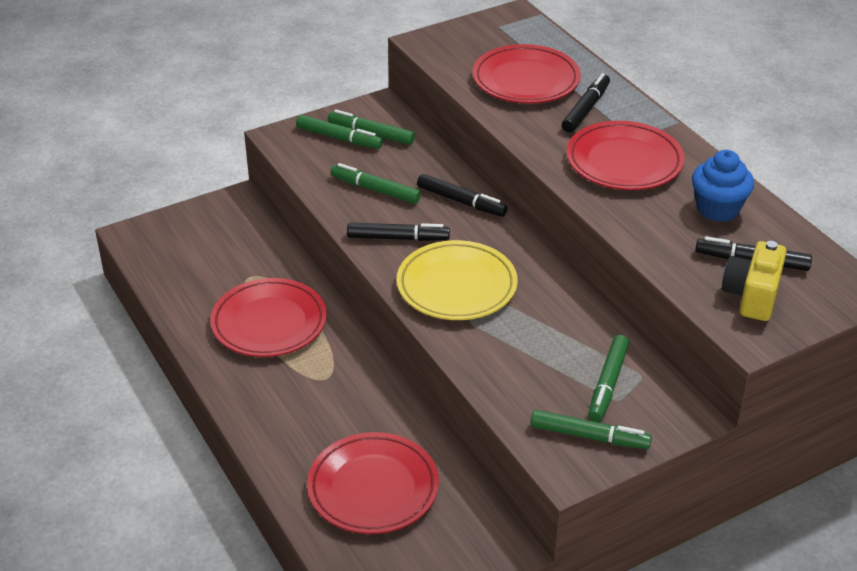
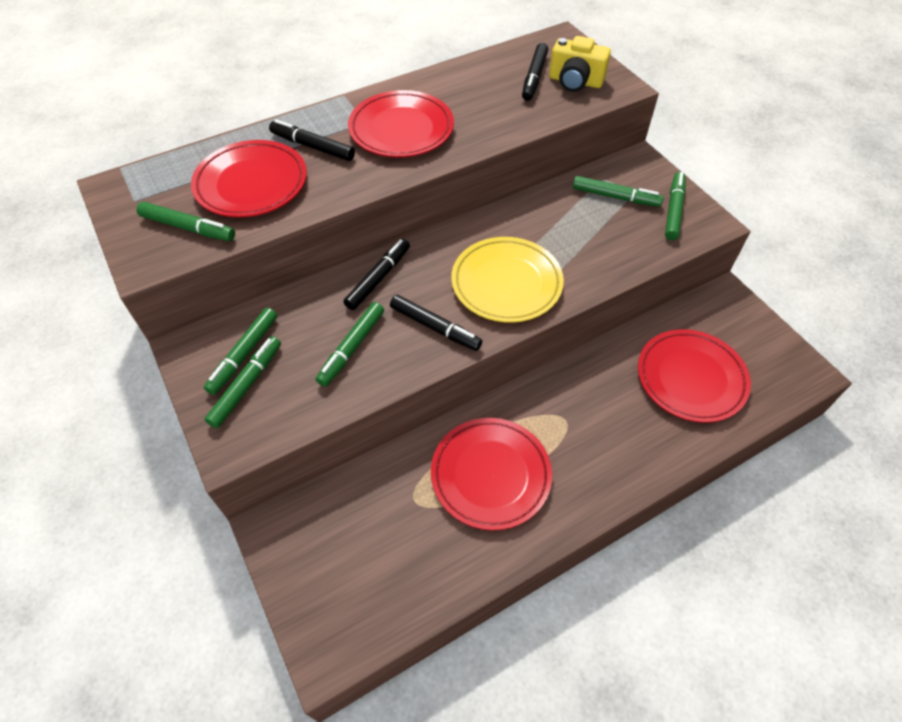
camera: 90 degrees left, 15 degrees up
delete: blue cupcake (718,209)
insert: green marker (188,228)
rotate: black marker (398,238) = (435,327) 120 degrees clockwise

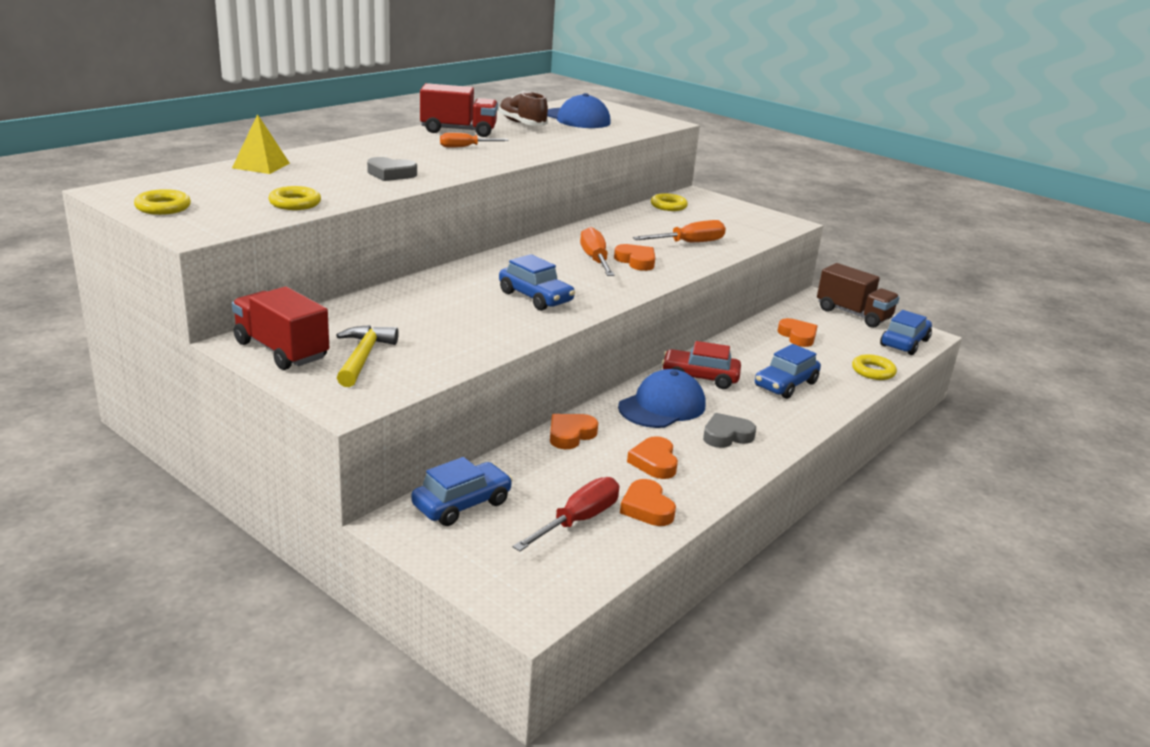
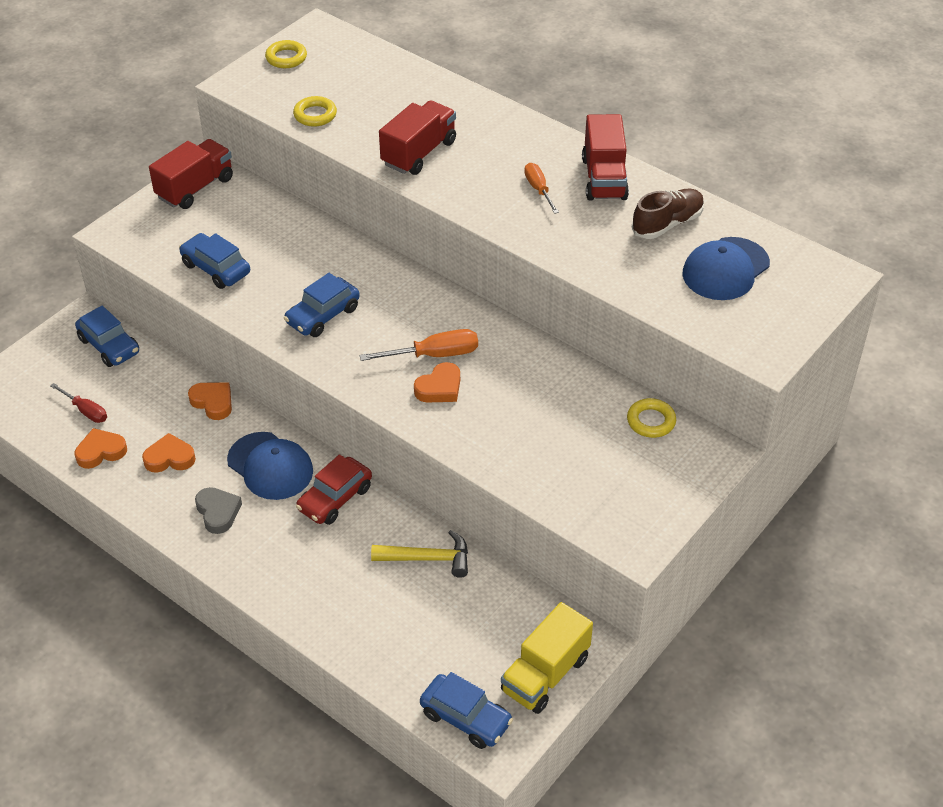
camera: 90 degrees right, 20 degrees up
delete: yellow pyramid (261,165); orange screwdriver (689,243); orange heart (798,336); yellow ring (873,371)
move: blue car (785,384) to (216,268); yellow hammer (363,357) to (428,558)
replace: grey heart (391,174) to red truck (419,153)
recolor: brown truck (853,314) to yellow truck (545,674)
rotate: red car (699,377) = (335,498) 150 degrees counterclockwise
resize: red screwdriver (578,520) = (86,411) x0.66

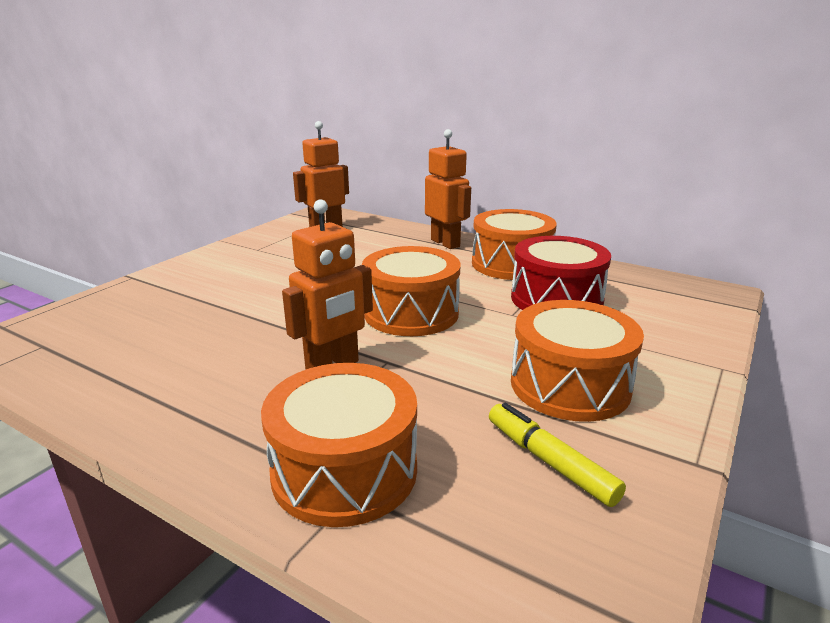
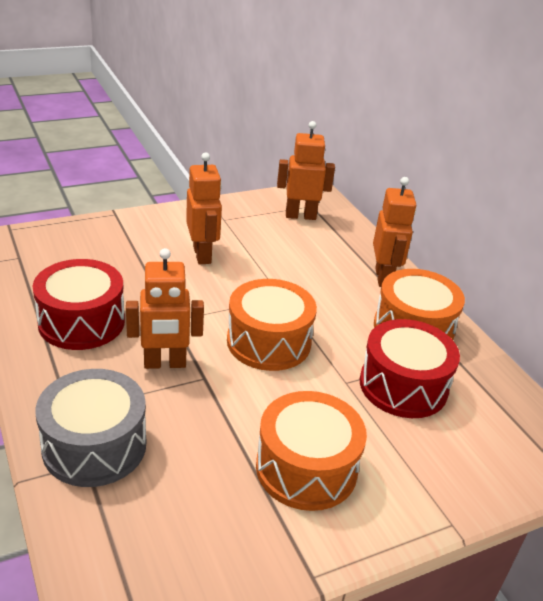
camera: 30 degrees right, 10 degrees up
delete: yellow marker (549,461)
insert: red drum (81,322); orange robot (202,255)
recolor: orange drum (344,471) to grey drum (94,446)

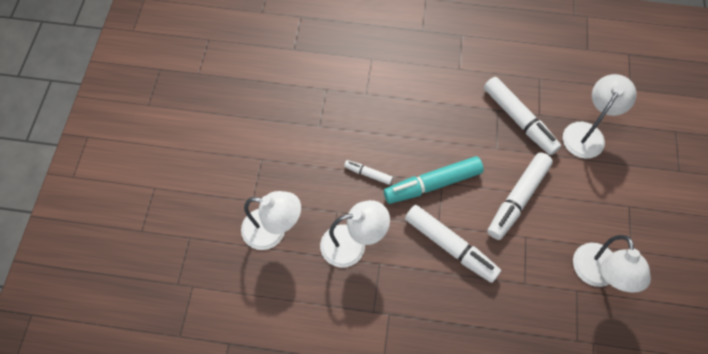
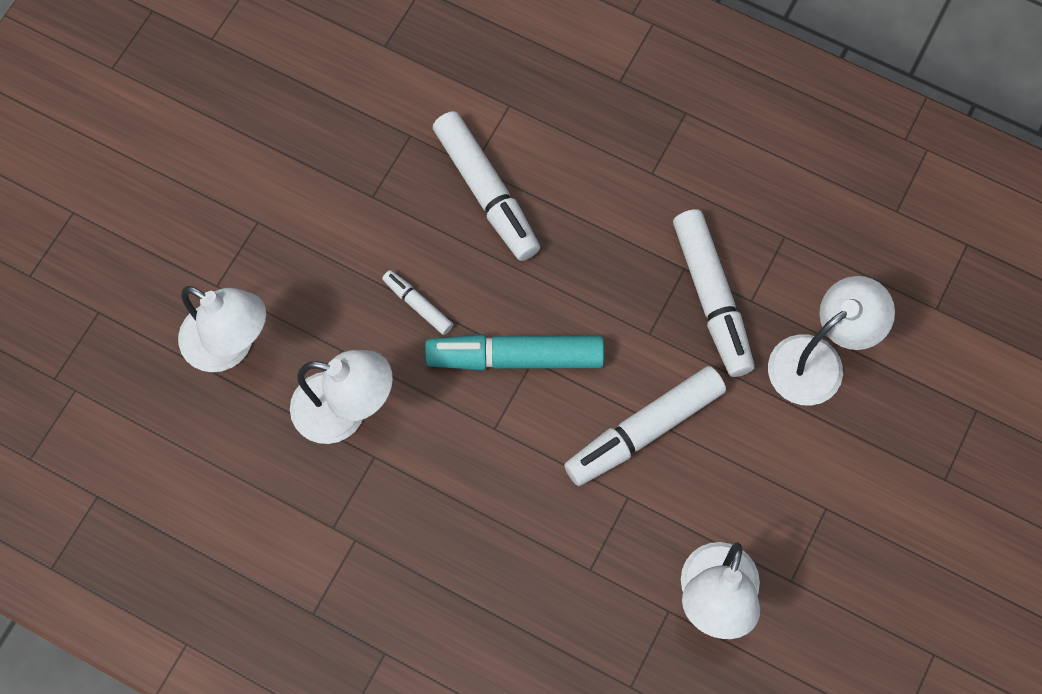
camera: 20 degrees right, 5 degrees up
move: white marker (450,246) to (486,192)

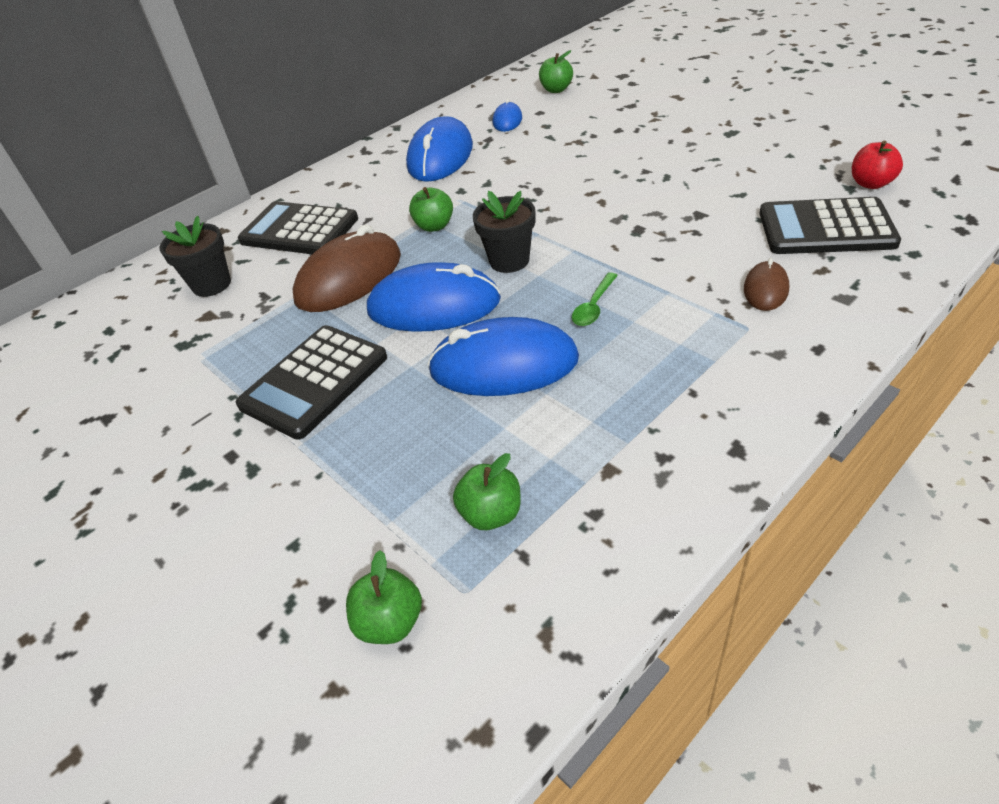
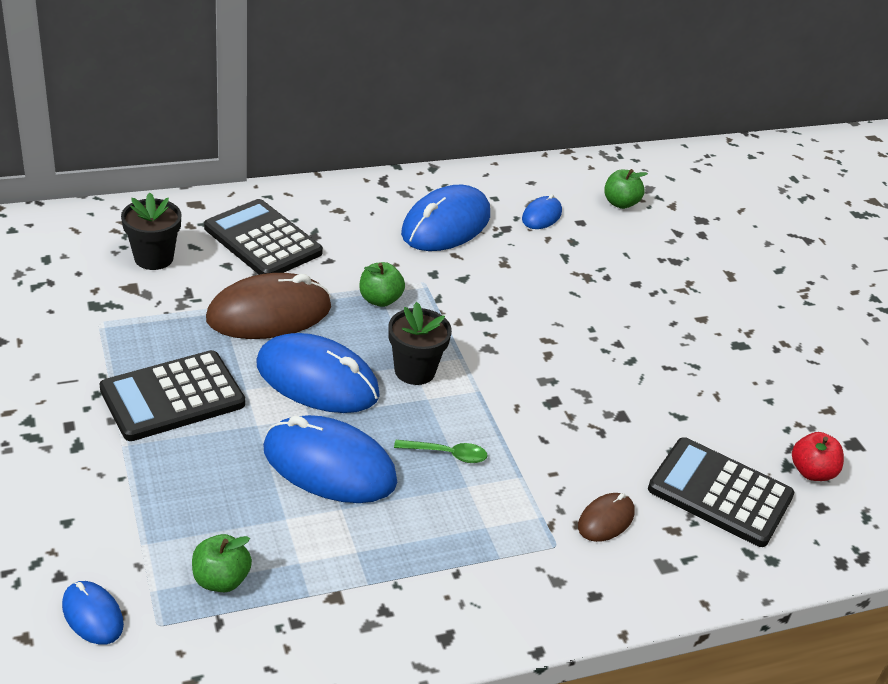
camera: 15 degrees right, 5 degrees down
replace: green apple (390,622) to blue mouse (93,615)
rotate: green spoon (594,306) = (447,454) 135 degrees counterclockwise

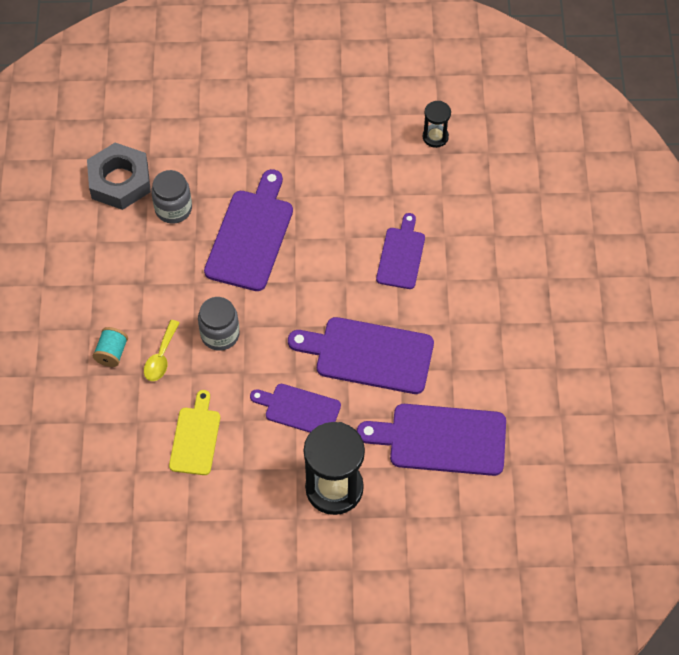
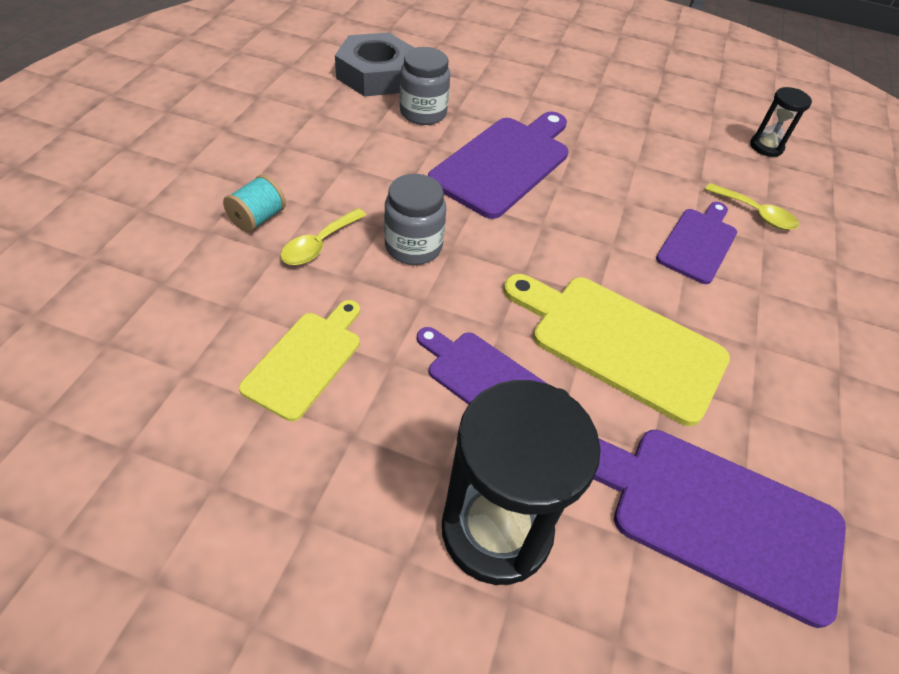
camera: 15 degrees right, 10 degrees down
insert: yellow spoon (756,214)
recolor: purple cutting board (368,354) to yellow cutting board (619,343)

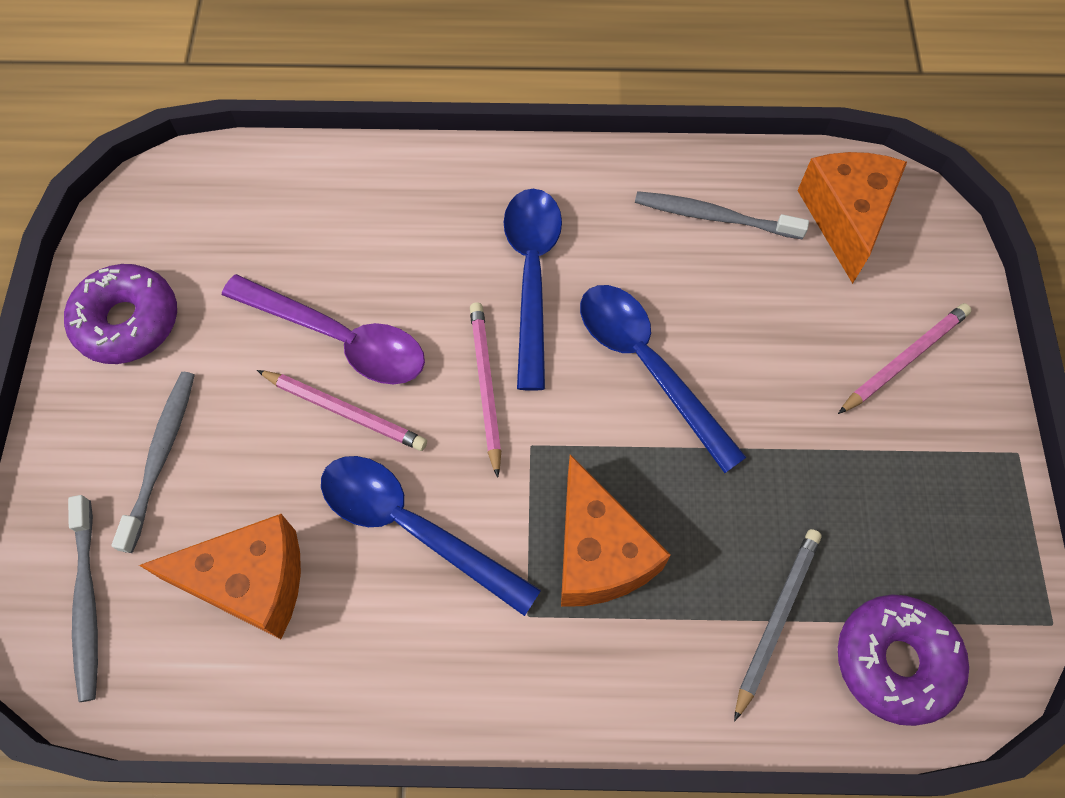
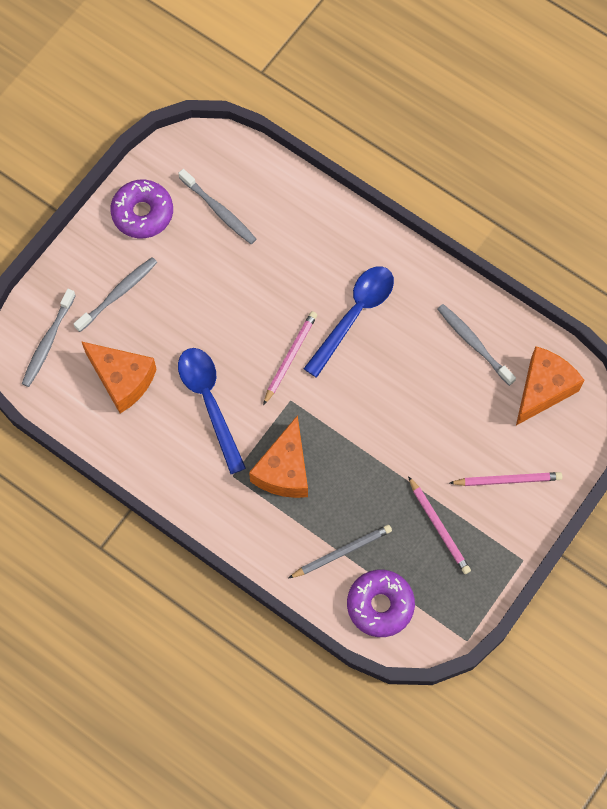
camera: 35 degrees right, 5 degrees up
delete: purple spoon (339,338); blue spoon (648,366)
insert: grey toothbrush (219,211)
move: pink pencil (345,411) to (439,527)

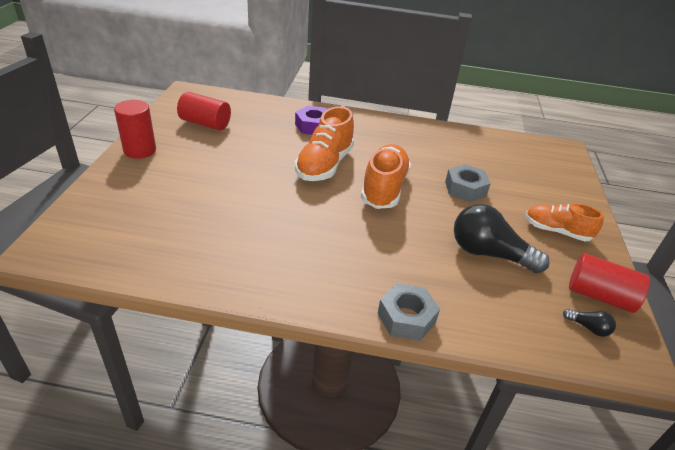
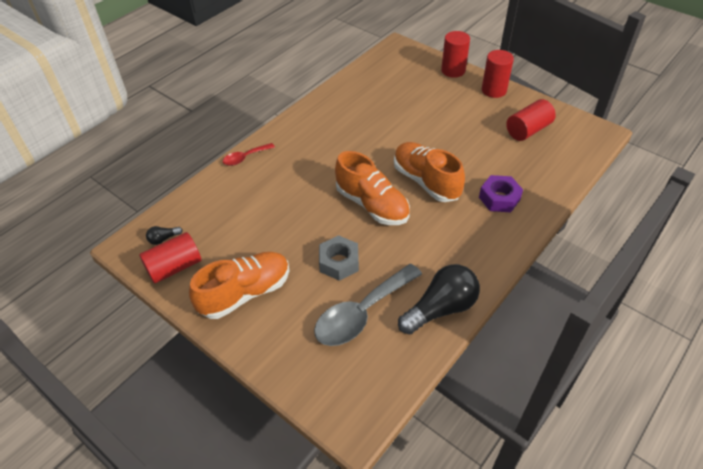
camera: 125 degrees right, 10 degrees up
insert: grey spoon (362,313); red cylinder (453,70)
move: black light bulb (489,254) to (441,308)
replace: grey nut (406,318) to red spoon (245,158)
resize: orange shoe (556,231) = (245,293) x1.53

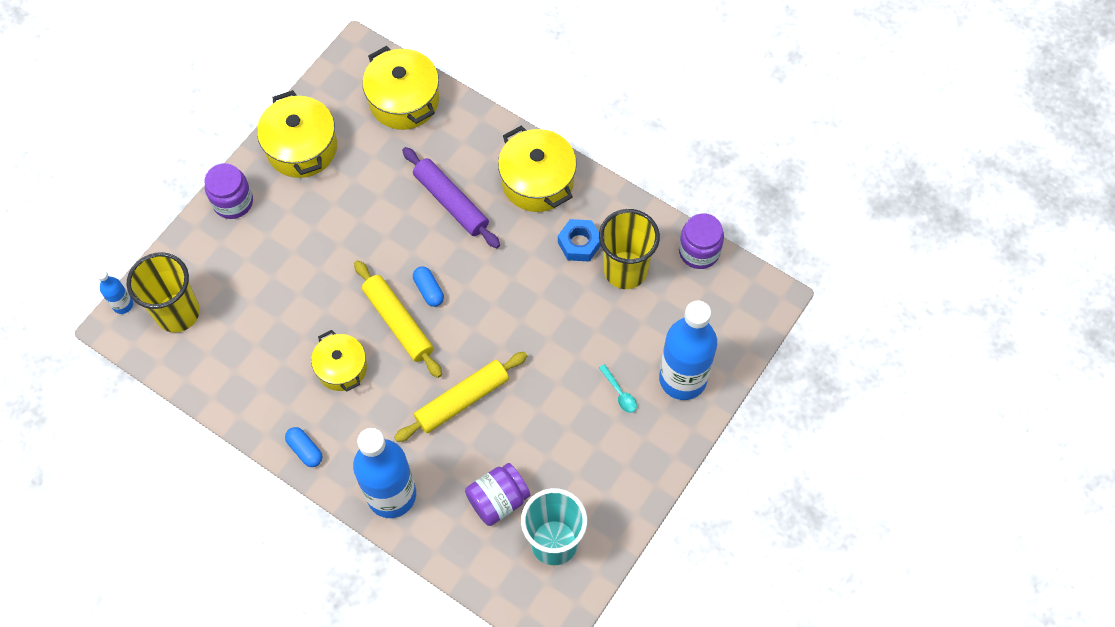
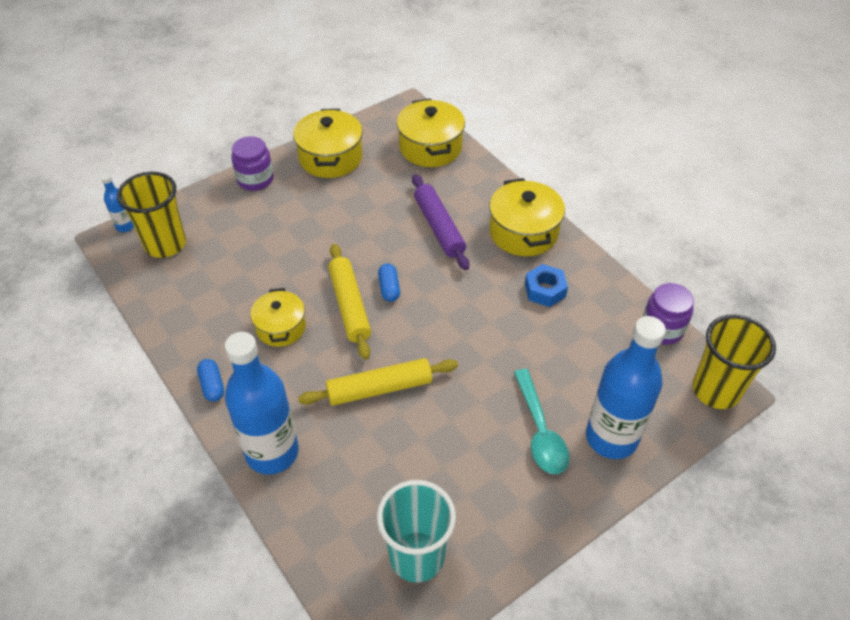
camera: 20 degrees right, 15 degrees down
delete: purple jar (498,500)
move: yellow cup (625,270) to (715,390)
resize: turquoise spoon (619,393) = (540,430) x1.98

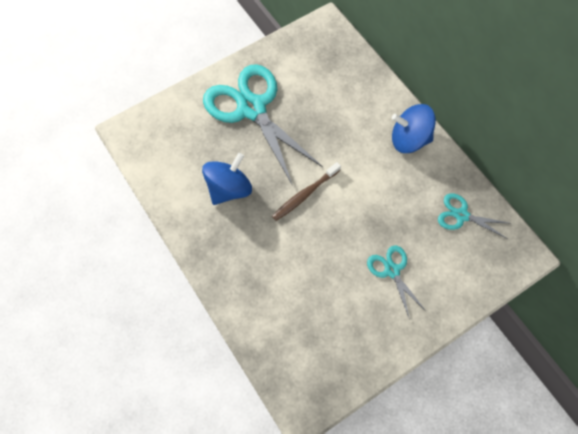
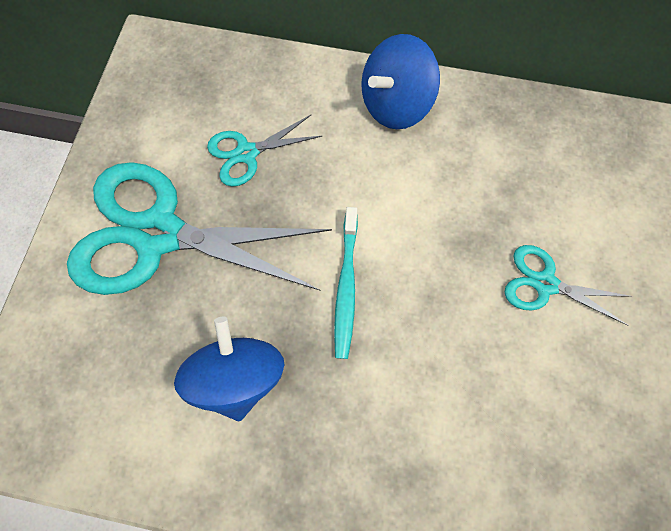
camera: 45 degrees left, 5 degrees up
move: turquoise scissors (461,215) to (247,153)
recolor: brown toothbrush (304,194) to turquoise toothbrush (346,287)

